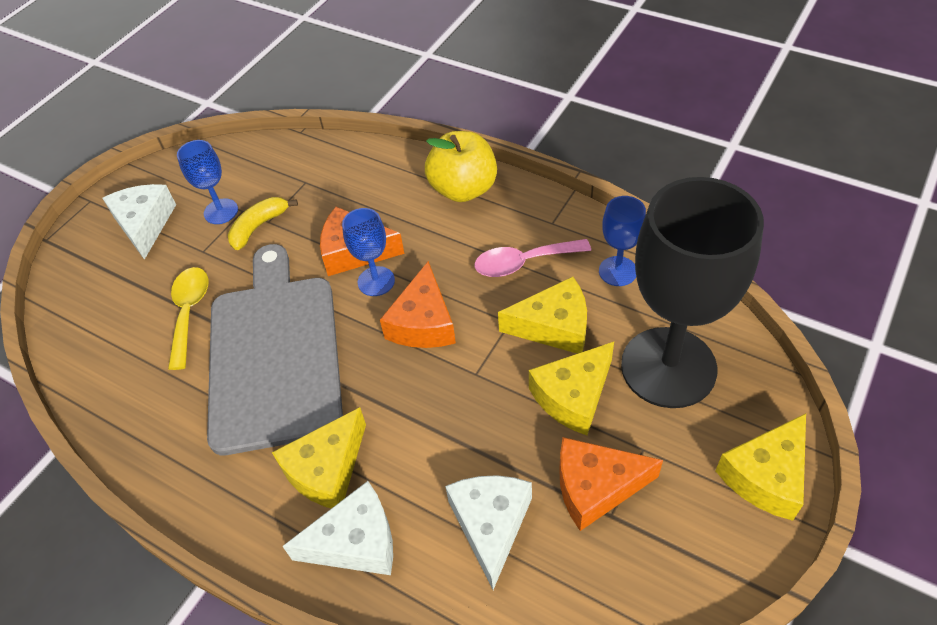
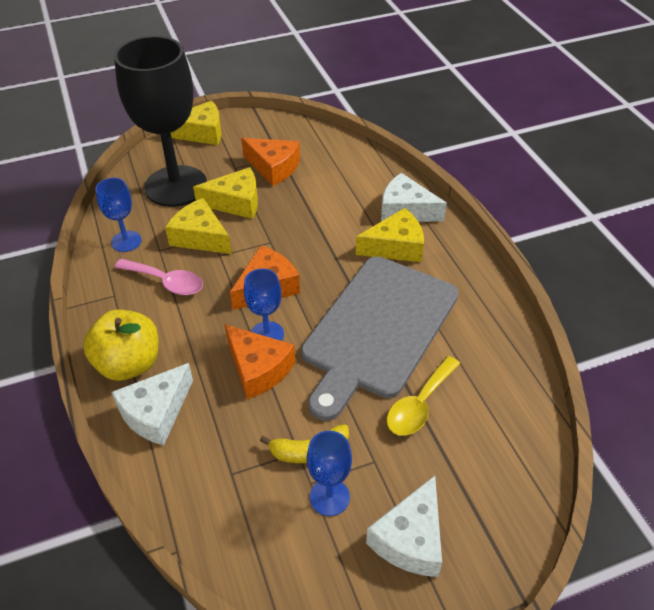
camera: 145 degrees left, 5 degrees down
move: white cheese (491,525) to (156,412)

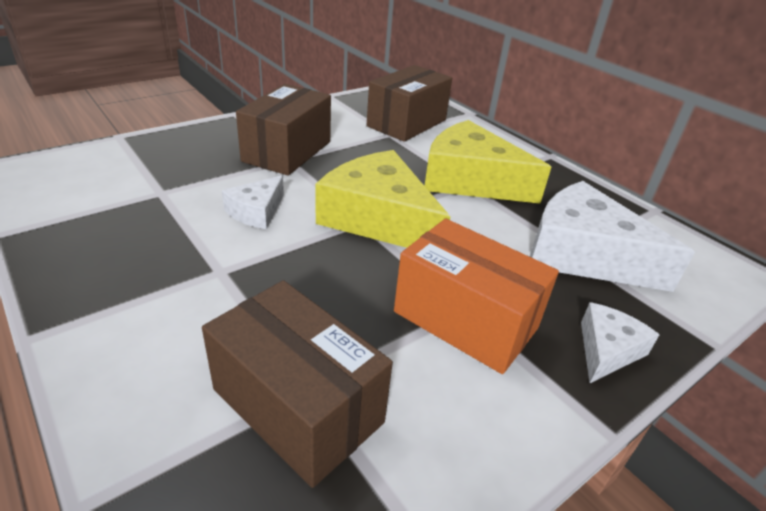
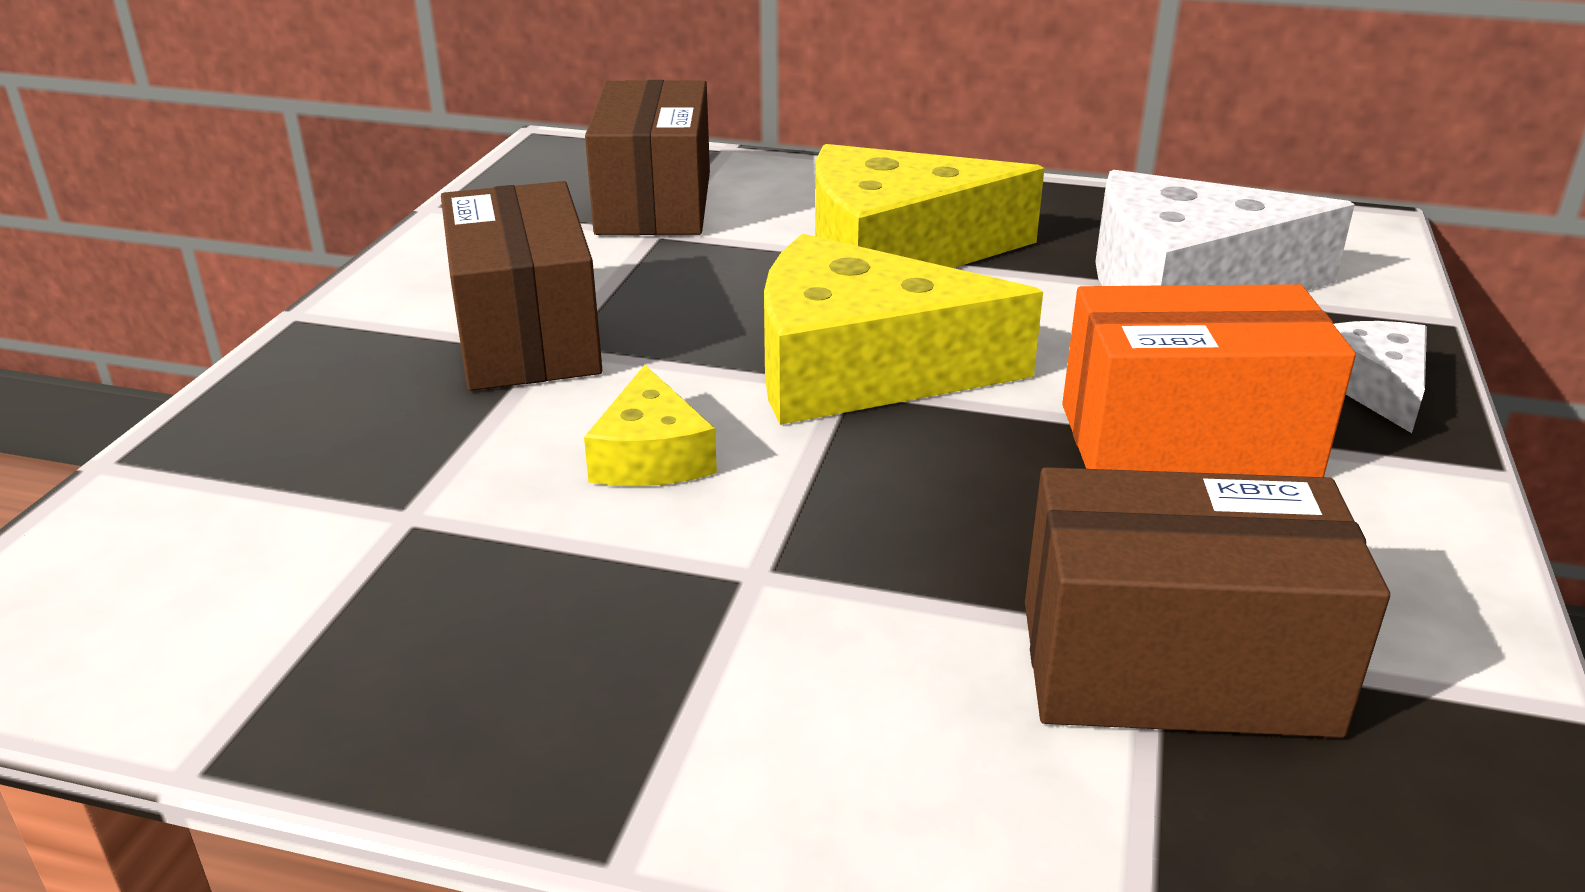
camera: 35 degrees left, 5 degrees down
recolor: white cheese (256,211) to yellow cheese (651,456)

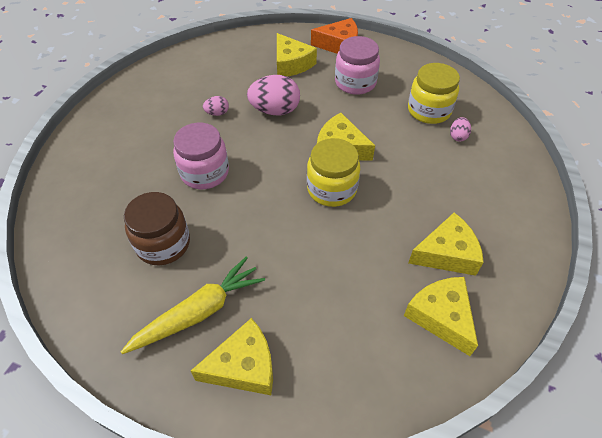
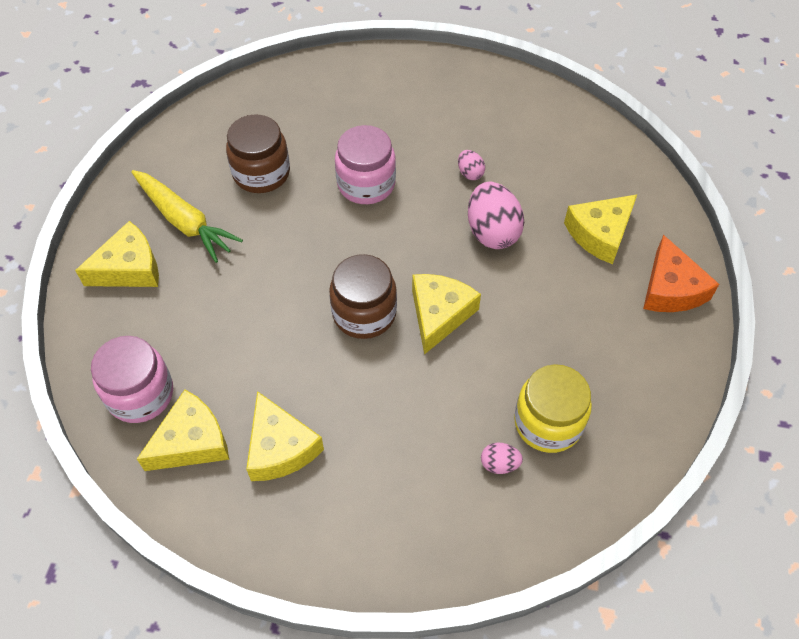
camera: 80 degrees right, 5 degrees up
move: pink jar (355,83) to (140,394)
recolor: yellow jar (331,189) to brown jar (364,313)
rotate: yellow cheese (243,366) = (129,268) 90 degrees counterclockwise

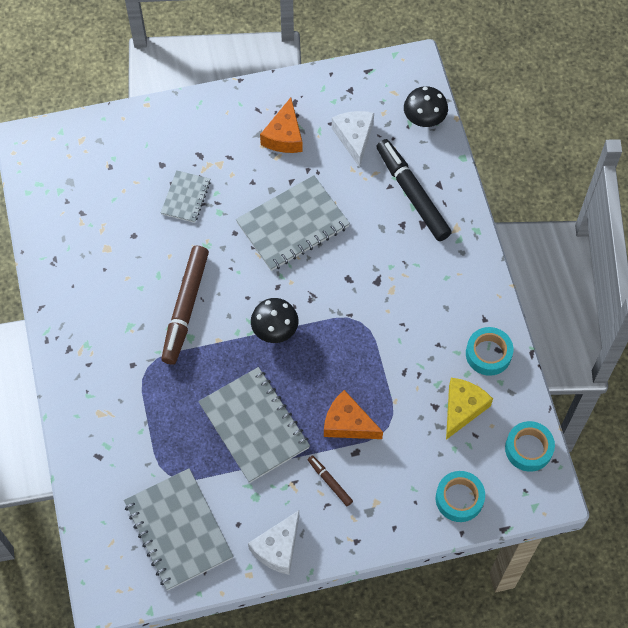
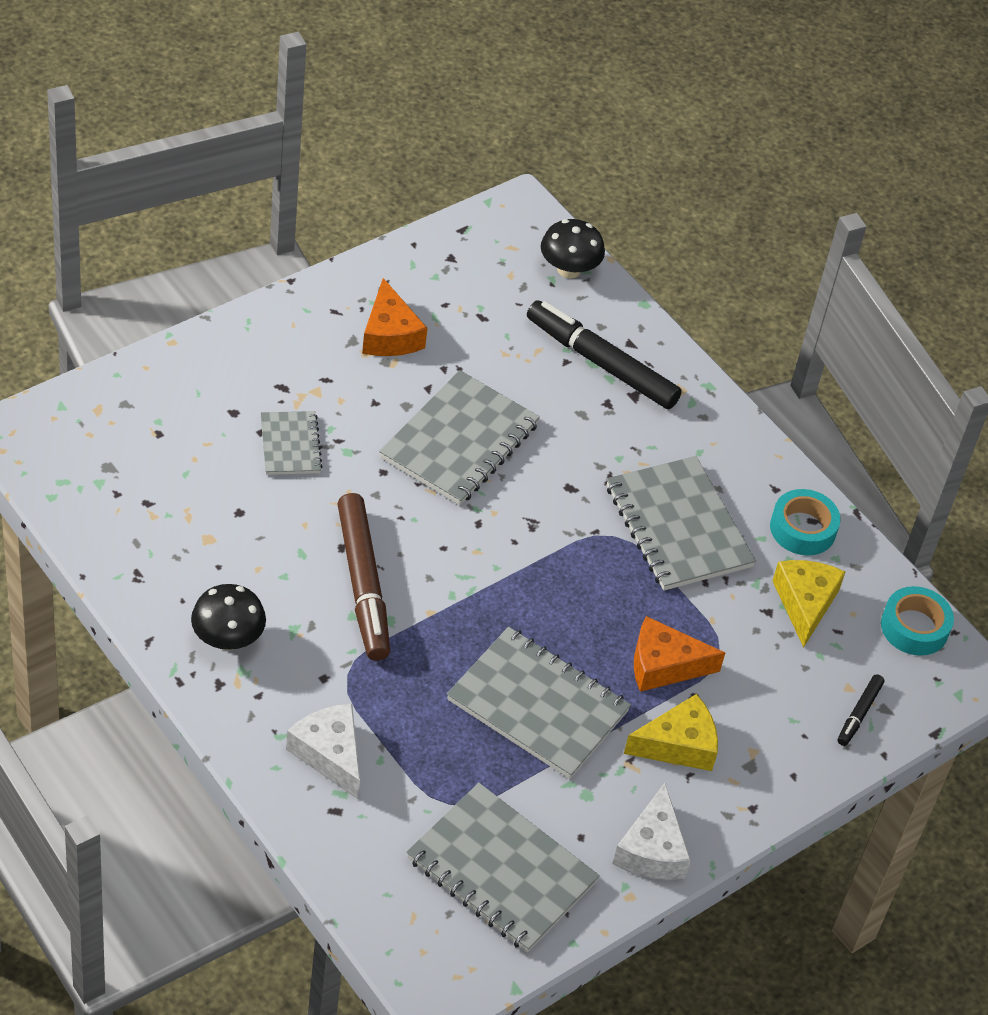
camera: 30 degrees left, 15 degrees down
insert: grey notebook (678,526)
move: black mushroom (275,330) to (227,639); white cheese (354,138) to (330,754)
replace: brown marker (330,482) to yellow cheese (678,745); turquoise tape (459,498) to black marker (859,714)

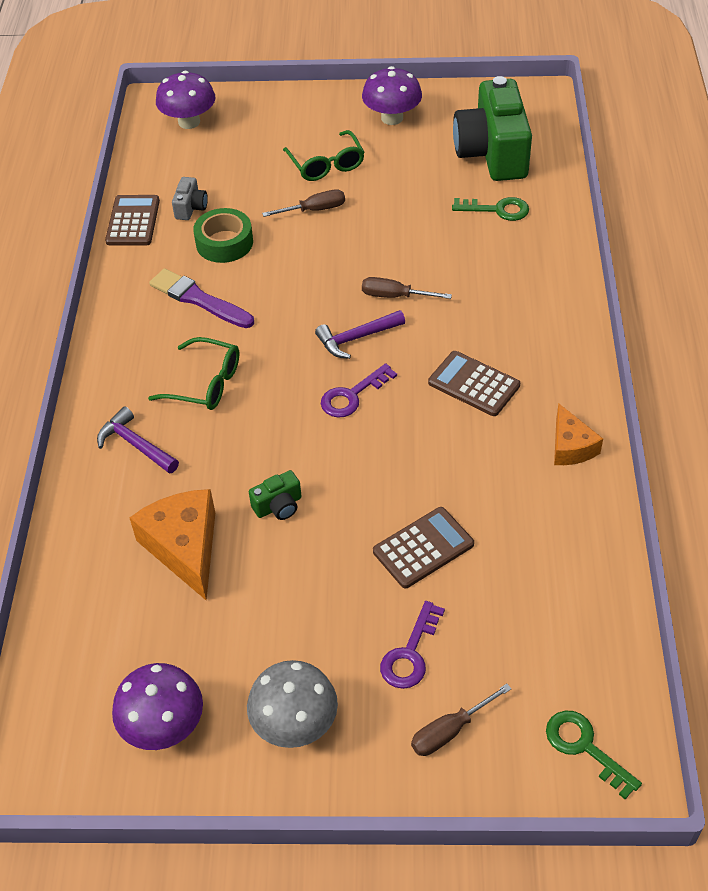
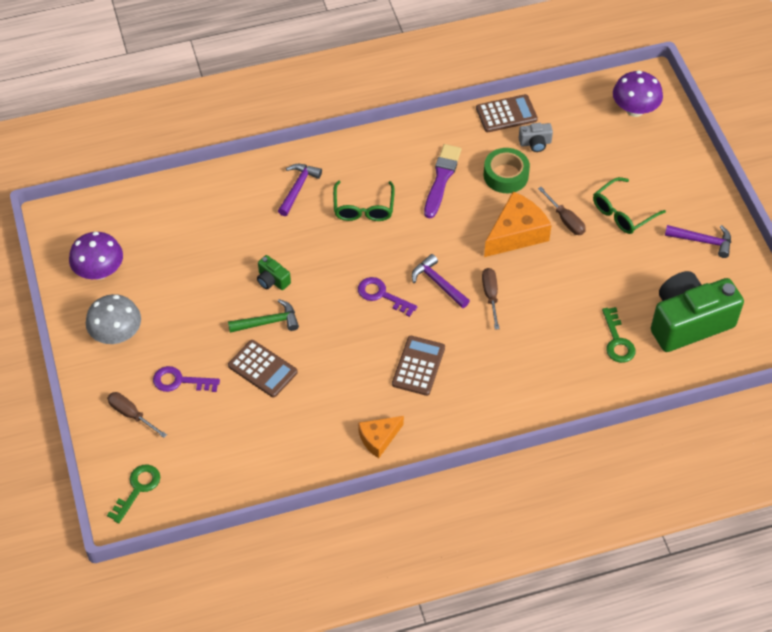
camera: 70 degrees right, 5 degrees up
insert: green hammer (268,322)
move: orange cheese (184,548) to (516,233)
replace: purple mushroom (392,118) to purple hammer (702,241)

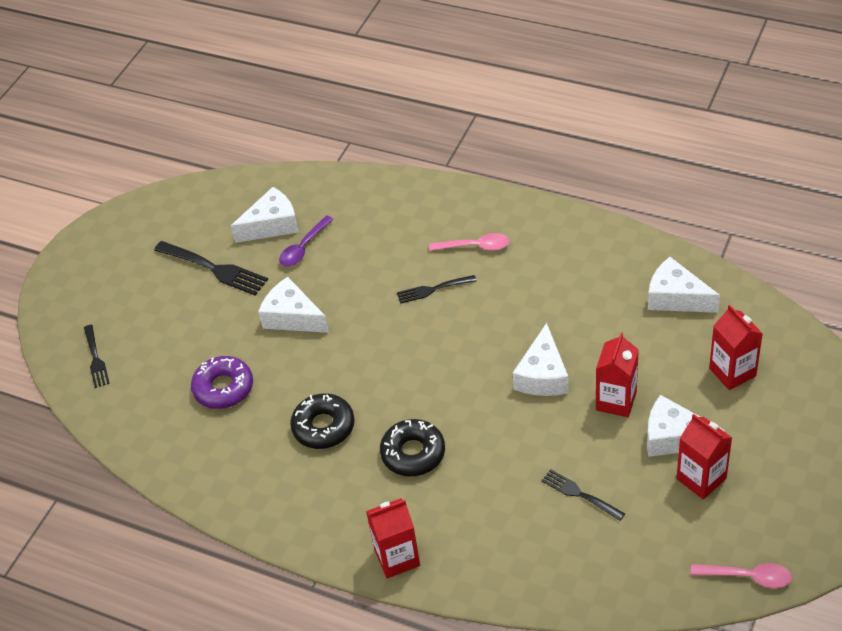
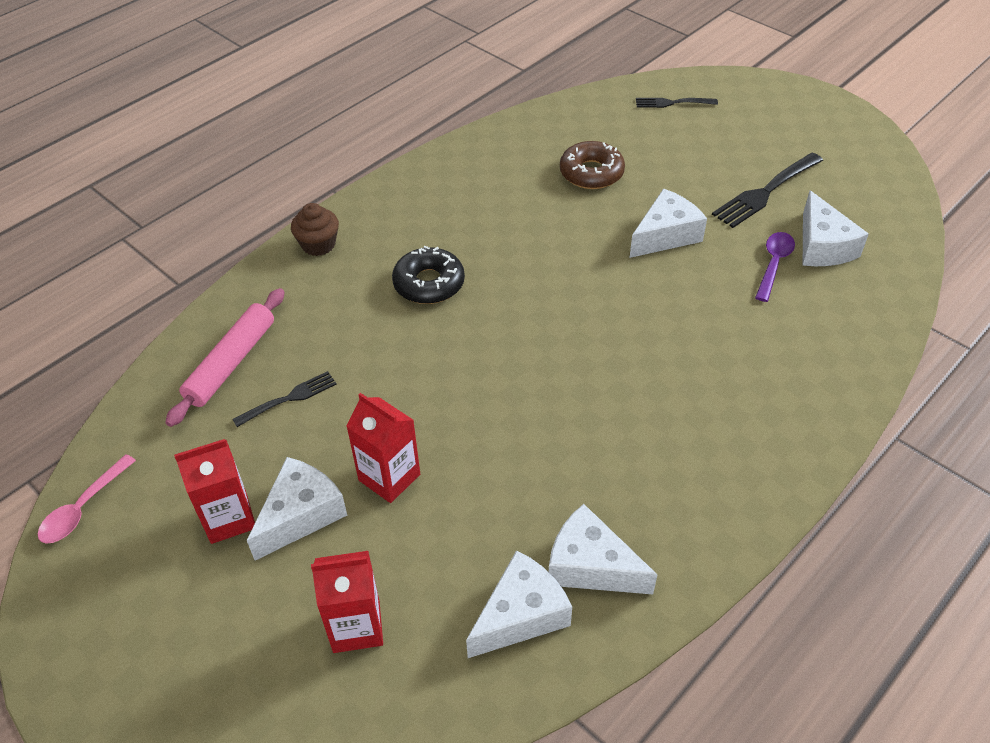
camera: 105 degrees right, 0 degrees up
delete: black donut (323,427); black fork (433,289); pink spoon (475,246)
insert: pink rolling pin (231,363)
move: white cheese (542,375) to (590,566)
replace: red carton (397,558) to brown cupcake (318,244)
recolor: purple donut (223,388) to brown donut (591,173)
rotate: purple spoon (303,248) = (773,264) 60 degrees clockwise

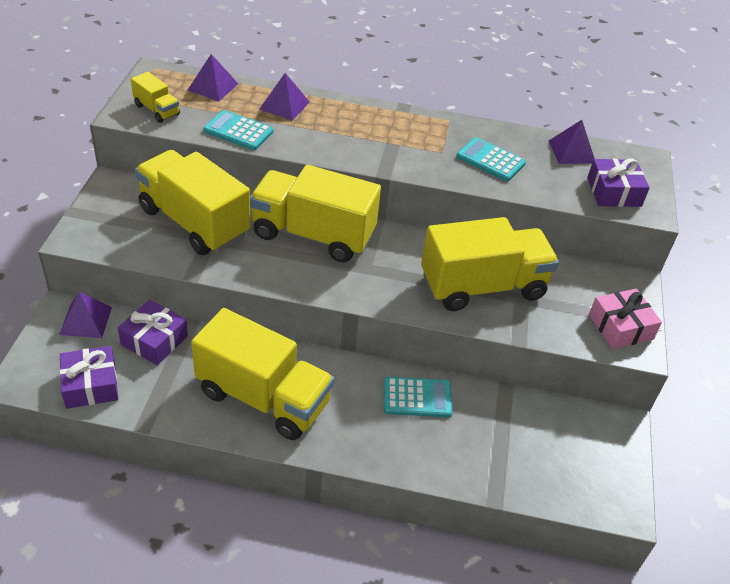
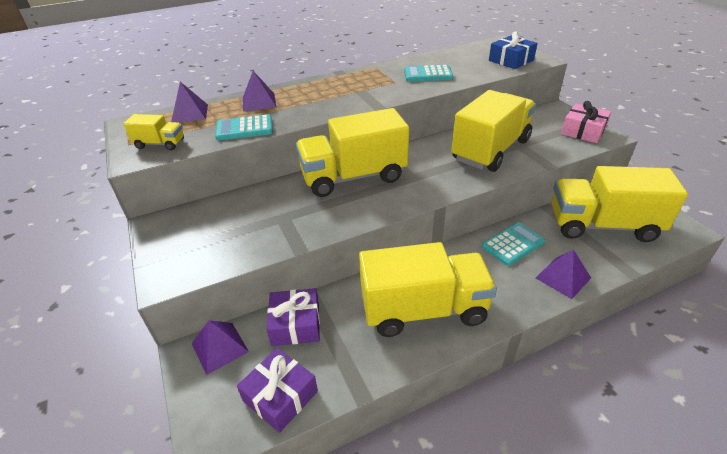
camera: 30 degrees left, 5 degrees down
move: purple pyramid (571,151) to (563,278); yellow truck (194,222) to (602,225)
recolor: purple gift (614,192) to blue gift (511,60)

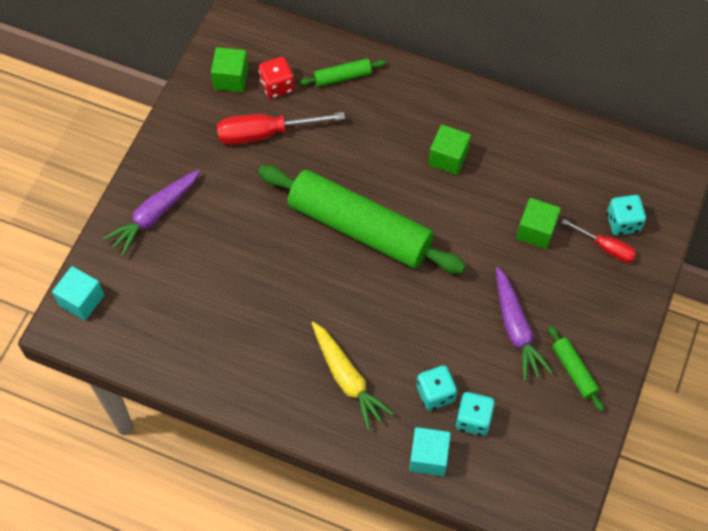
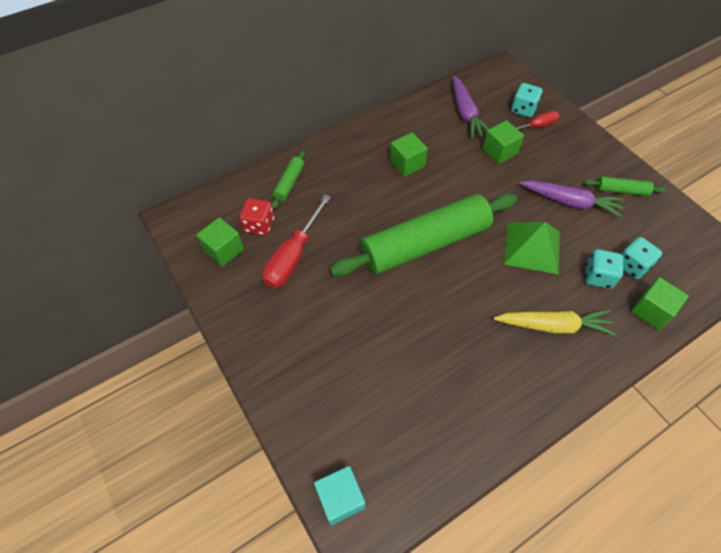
camera: 55 degrees left, 5 degrees down
insert: green pyramid (532,247)
move: purple carrot (154,215) to (465,113)
recolor: turquoise cube (428,457) to green cube (651,311)

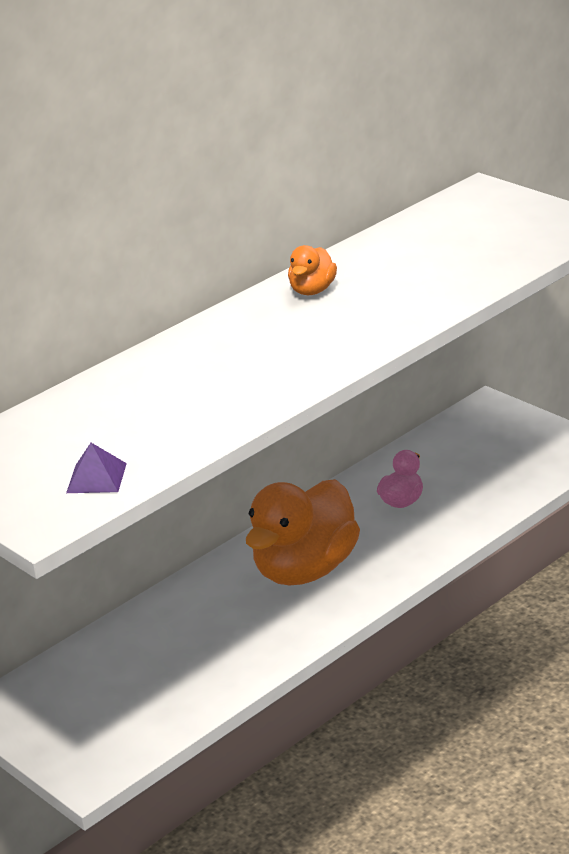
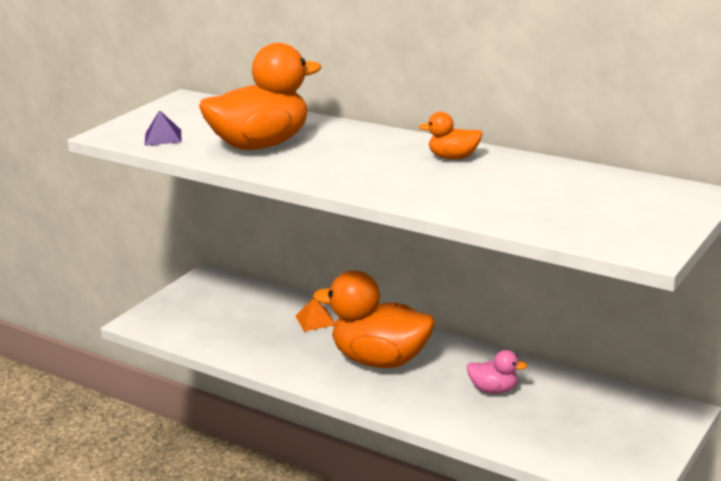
camera: 75 degrees right, 5 degrees down
insert: orange duck (261,145); orange pyramid (315,320)

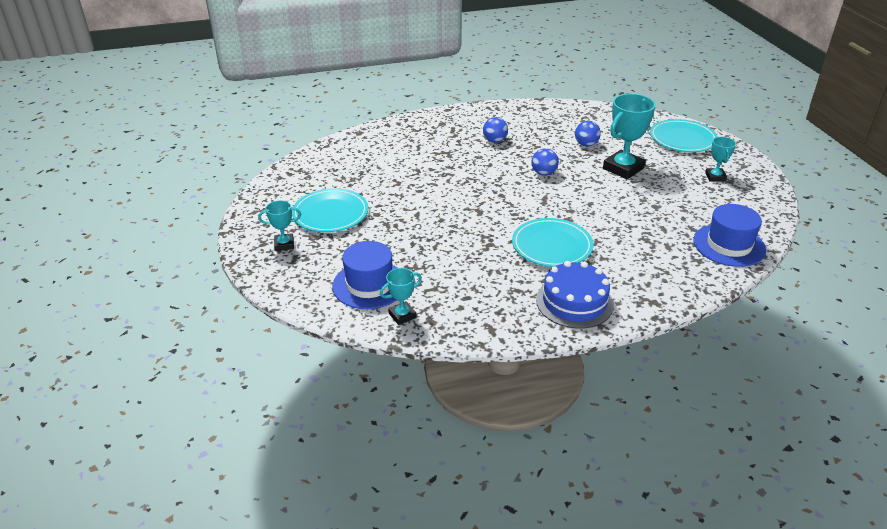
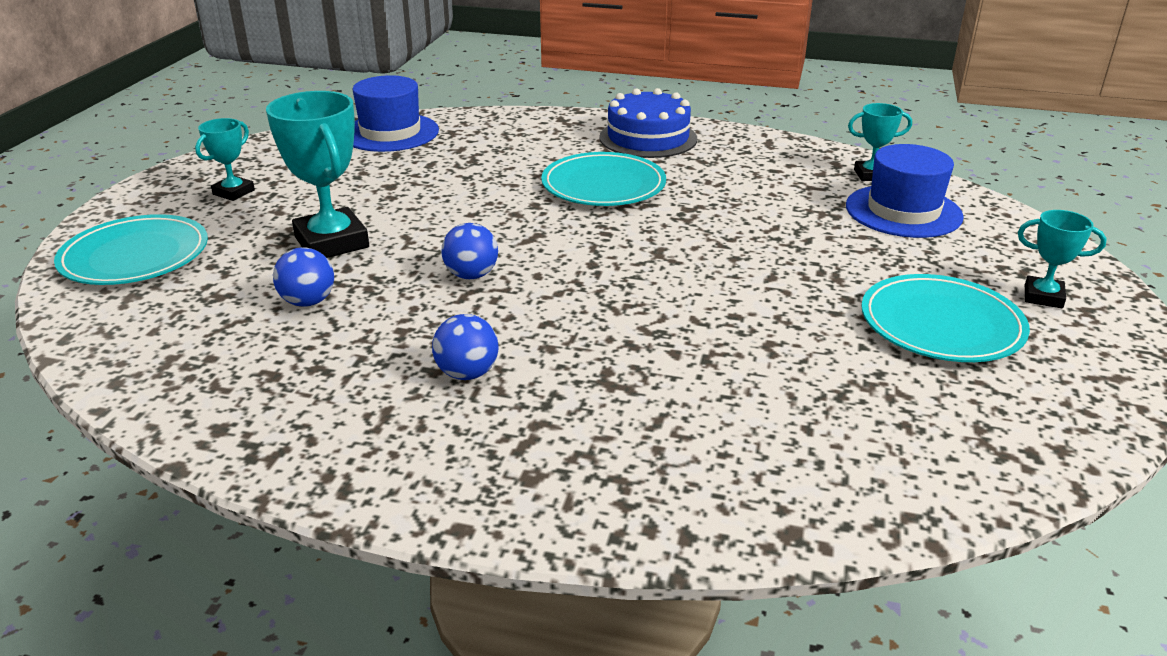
camera: 150 degrees left, 5 degrees down
rotate: turquoise trophy (623,168) = (332,242) 75 degrees clockwise

